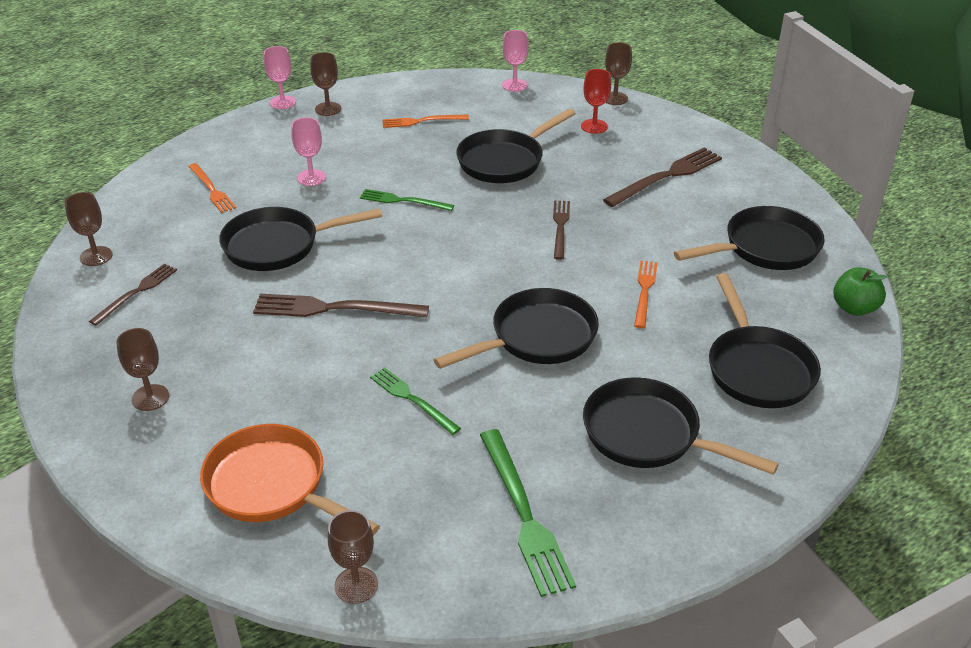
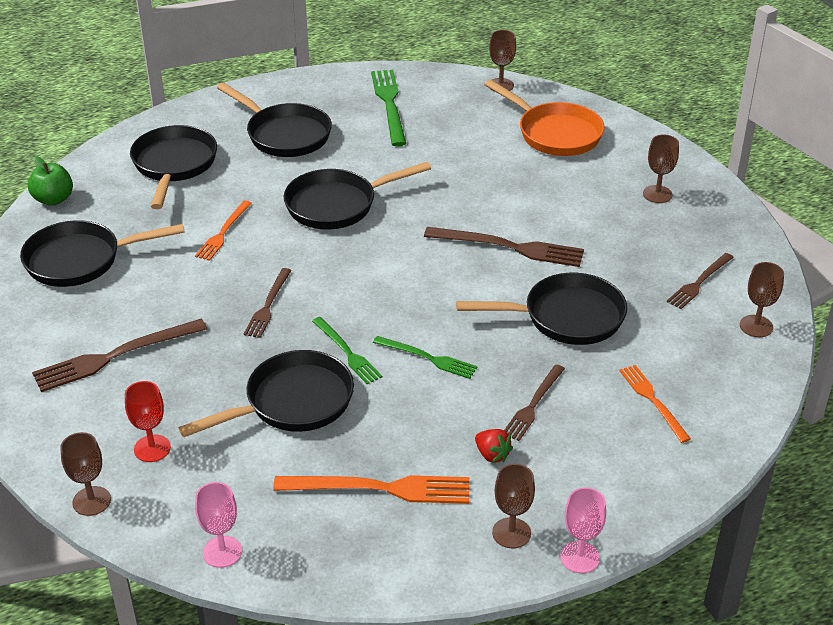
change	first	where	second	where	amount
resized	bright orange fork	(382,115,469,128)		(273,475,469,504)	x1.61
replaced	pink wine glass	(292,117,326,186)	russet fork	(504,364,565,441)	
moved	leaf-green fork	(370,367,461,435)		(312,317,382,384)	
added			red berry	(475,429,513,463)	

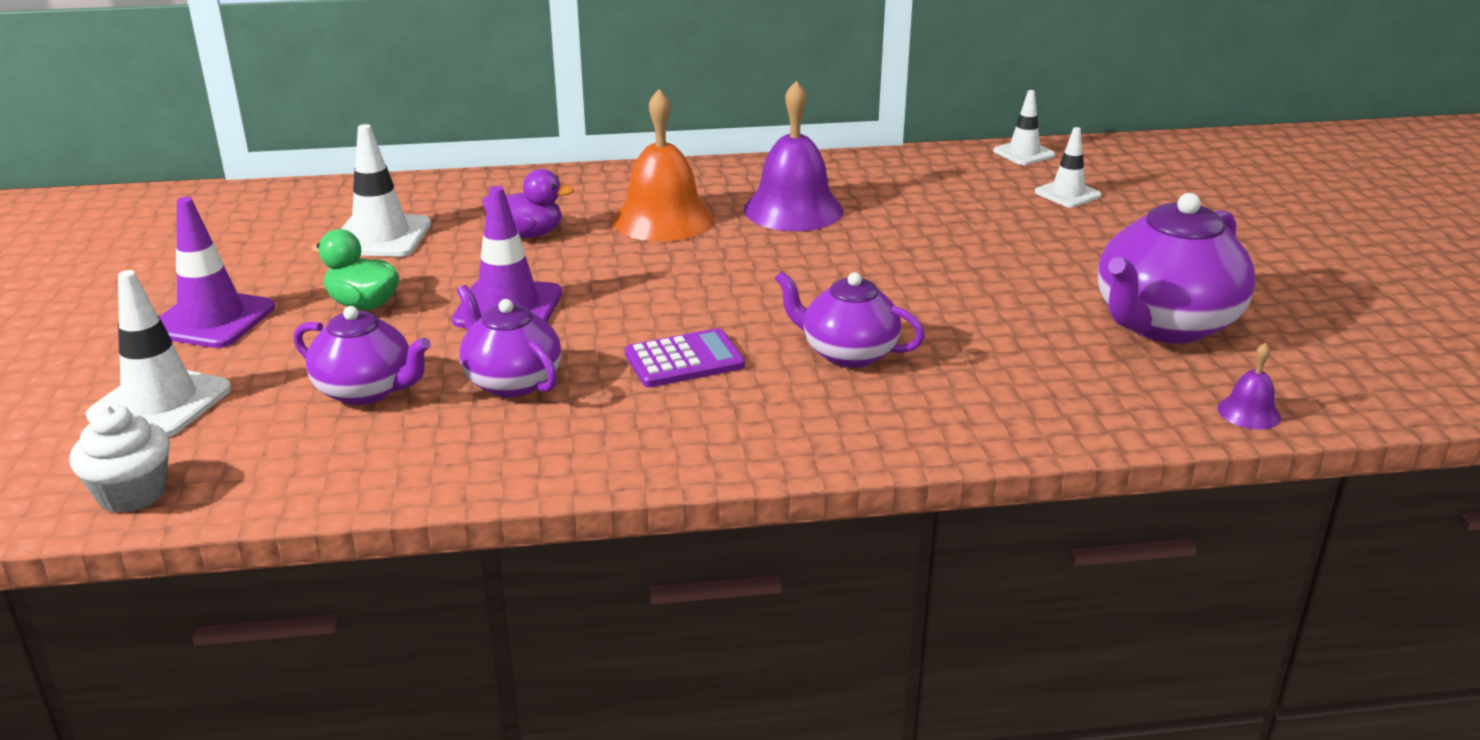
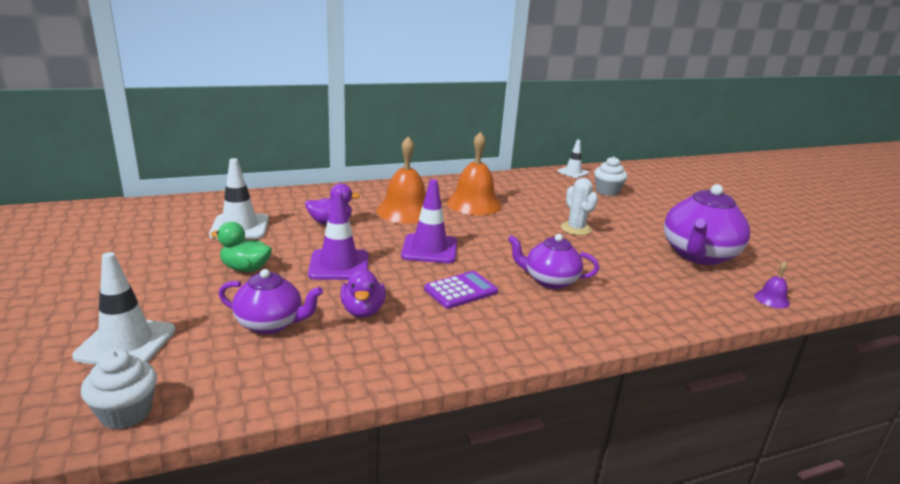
change	first	where	second	where	amount
recoloured	royal purple bell	(744,80,843,231)	bright orange bell	(447,132,502,215)	
replaced	pure white road cone	(1035,127,1102,208)	pure white cupcake	(594,156,628,196)	
moved	royal purple road cone	(159,197,275,348)		(401,179,457,263)	
replaced	royal purple tea pot	(457,285,561,397)	royal purple toy duck	(340,269,386,318)	
added			pure white cactus	(561,178,598,235)	

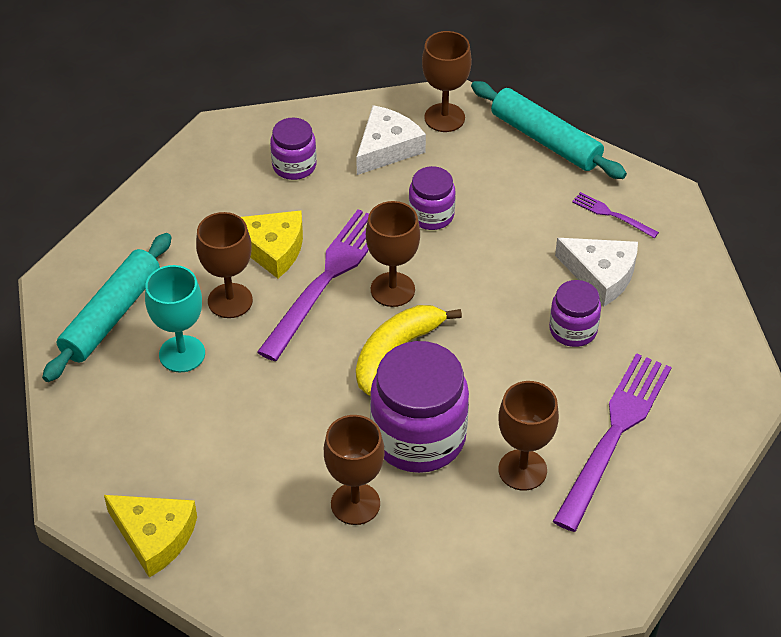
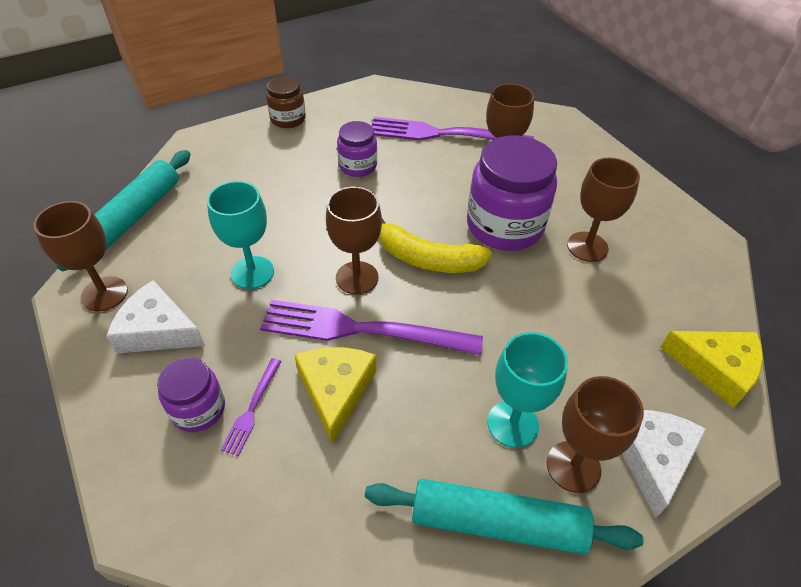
change	first	where	second	where	amount
replaced	royal purple preserve jar	(409,166,456,230)	aqua wine glass	(207,181,274,289)	
moved	royal purple fork	(572,192,659,238)		(221,358,282,456)	
moved	russet wine glass	(196,212,253,318)		(547,376,644,493)	
moved	pure white cheese	(555,238,638,306)		(622,410,707,518)	
turned	yellow cheese	(104,495,197,578)		(660,331,763,408)	105 degrees clockwise
added			russet preserve jar	(266,76,306,128)	

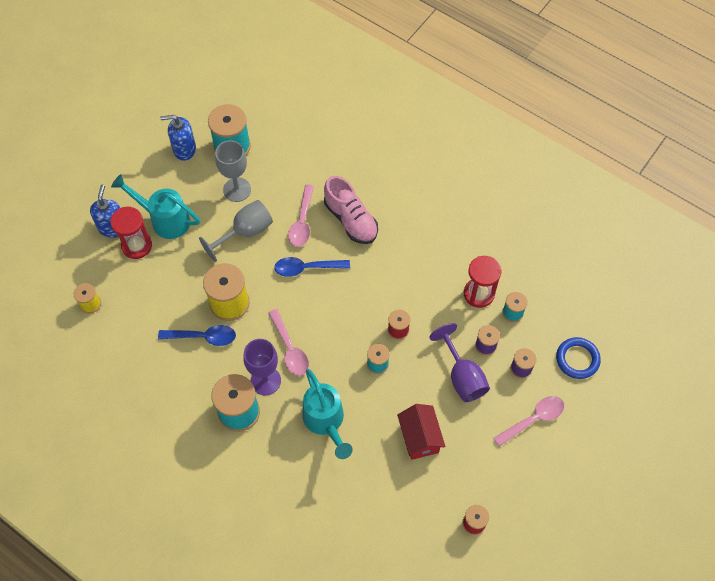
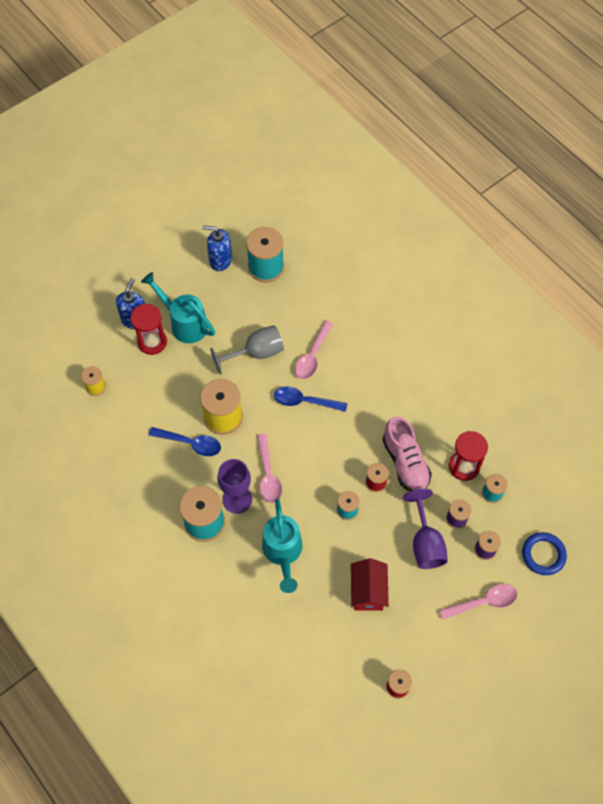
change	first	where	second	where	amount
removed	ash-grey wine glass	(215,140,251,202)			
moved	pink lace-up shoe	(324,176,378,244)		(383,416,432,491)	

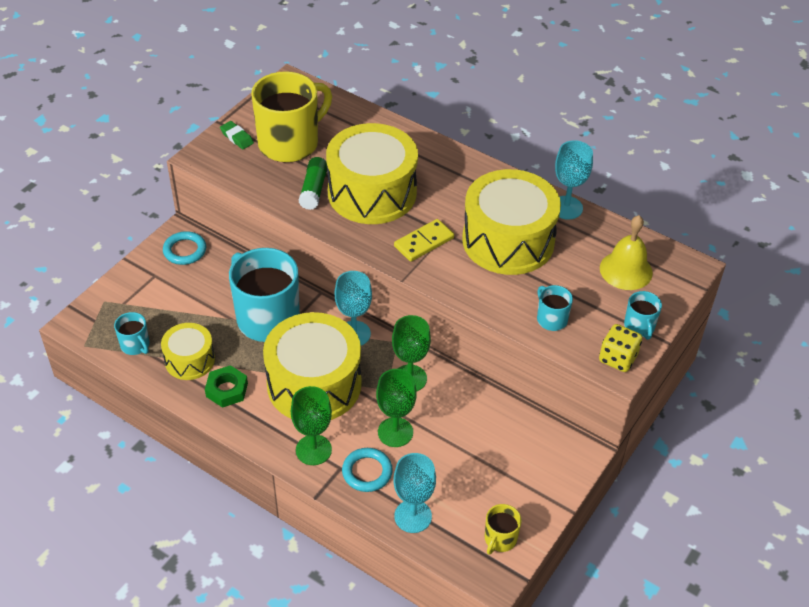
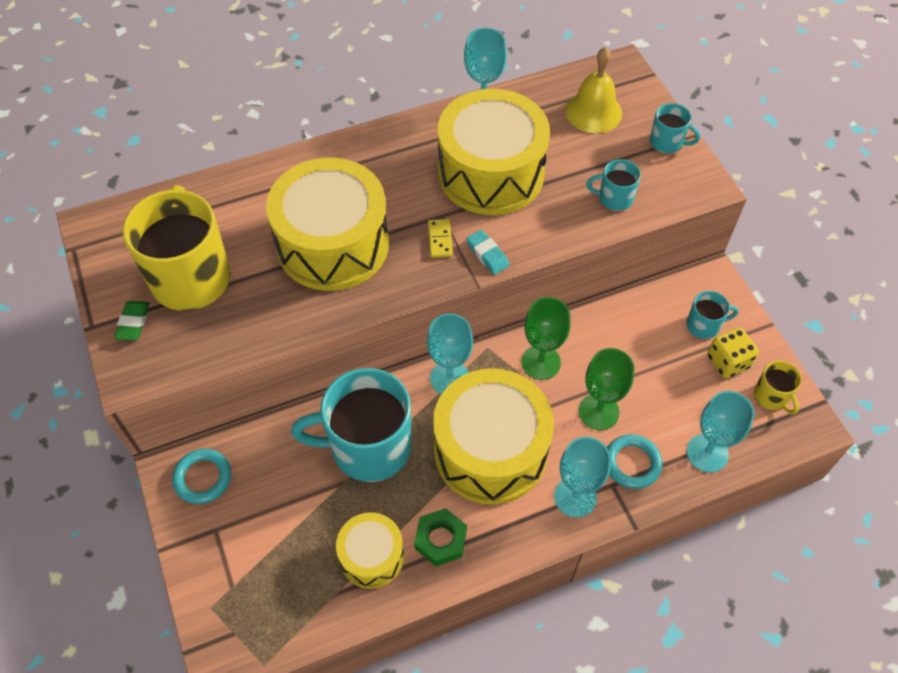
change	first	where	second	where	amount
turned	leaf-green gum eraser	(220,121,254,149)		(114,301,150,341)	75 degrees counterclockwise
removed	leaf-green stick of glue	(299,157,327,210)			
resized	yellow domino piece	(394,219,454,262)		(428,219,453,258)	x0.65
moved	aqua coffee mug	(114,312,149,355)		(686,291,739,339)	
moved	yellow game die	(599,324,642,372)		(707,327,759,378)	
recoloured	leaf-green wine glass	(291,386,332,465)	aqua wine glass	(554,437,611,518)	
added			aqua gum eraser	(466,230,509,275)	

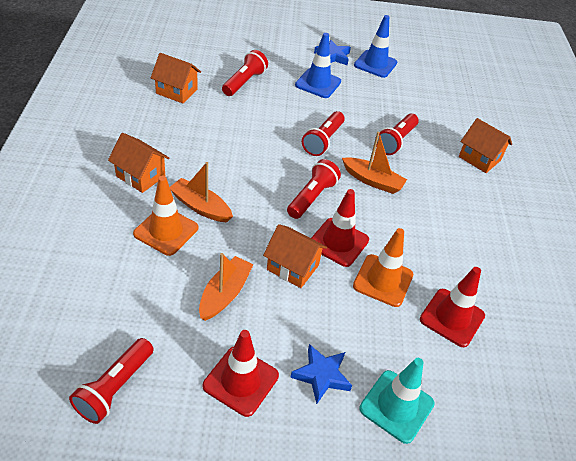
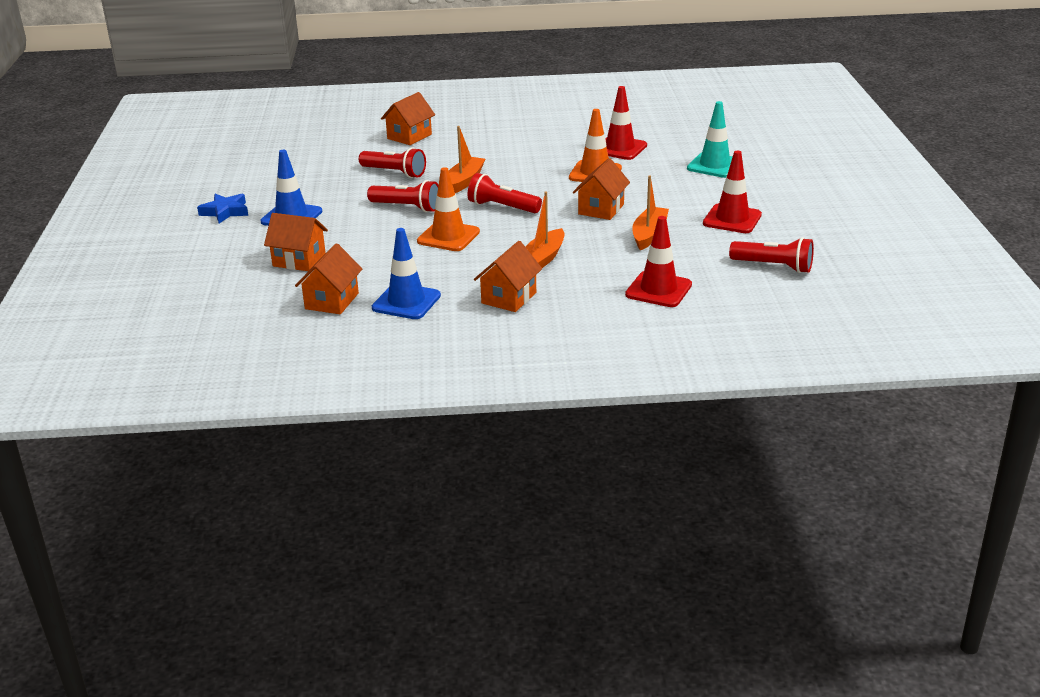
change	first	where	second	where	amount
moved	cobalt road cone	(354,15,397,78)		(372,228,441,319)	
replaced	red torch	(222,50,268,96)	bright orange toy house	(264,213,328,271)	
moved	bright orange road cone	(133,176,198,256)		(417,167,480,251)	
moved	red road cone	(311,189,369,267)		(625,216,692,307)	
turned	bright orange boat	(199,253,254,321)		(632,175,669,250)	90 degrees clockwise
removed	cobalt star shape	(290,344,352,404)			

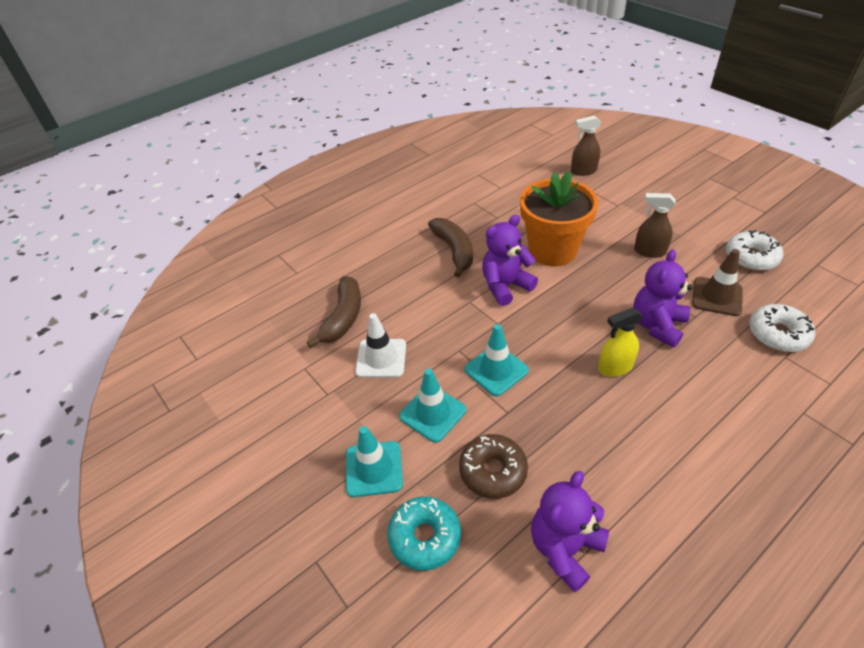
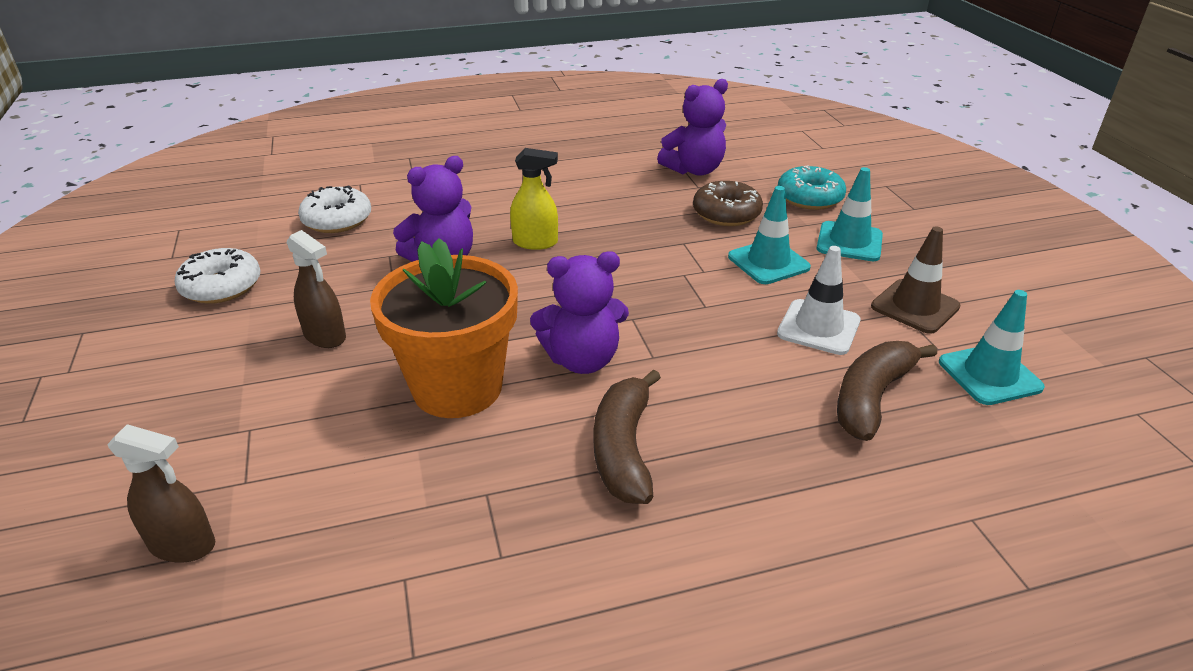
change	first	where	second	where	amount
moved	russet road cone	(692,249,743,316)		(871,227,961,334)	
moved	aqua road cone	(464,324,529,396)		(939,290,1045,405)	

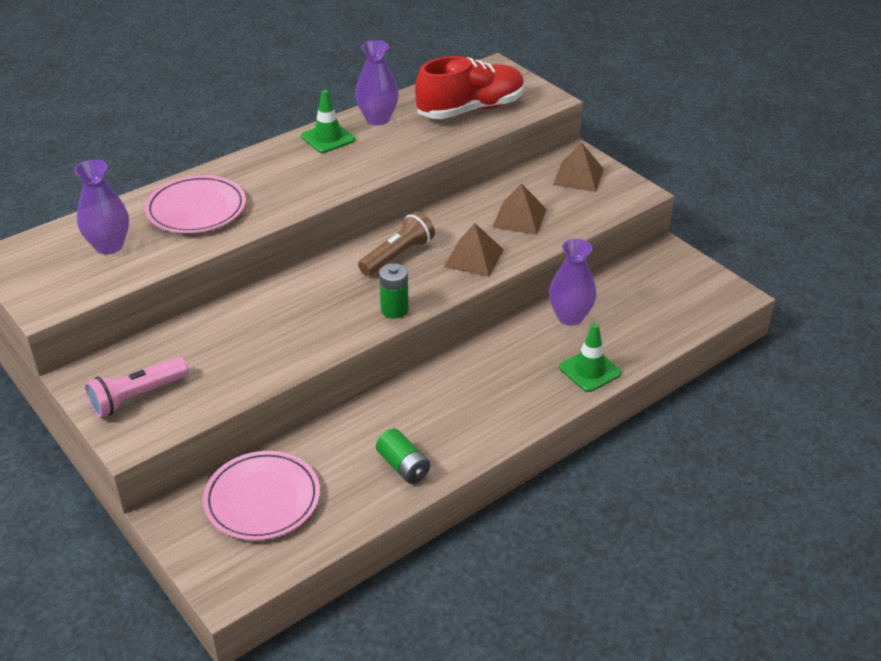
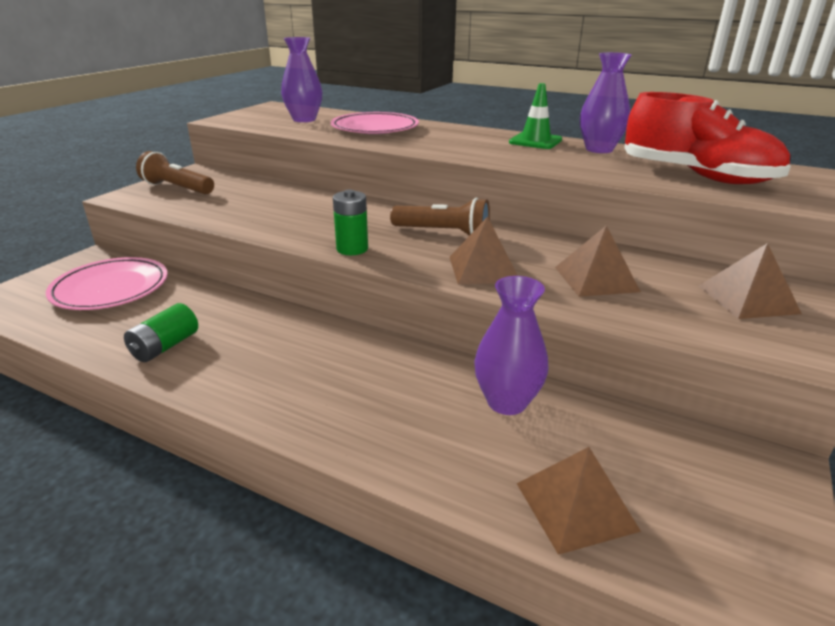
change	first	where	second	where	amount
removed	leaf-green road cone	(559,324,622,392)			
recoloured	pink torch	(85,357,189,418)	russet torch	(136,151,214,194)	
added			russet pyramid shape	(517,447,641,555)	

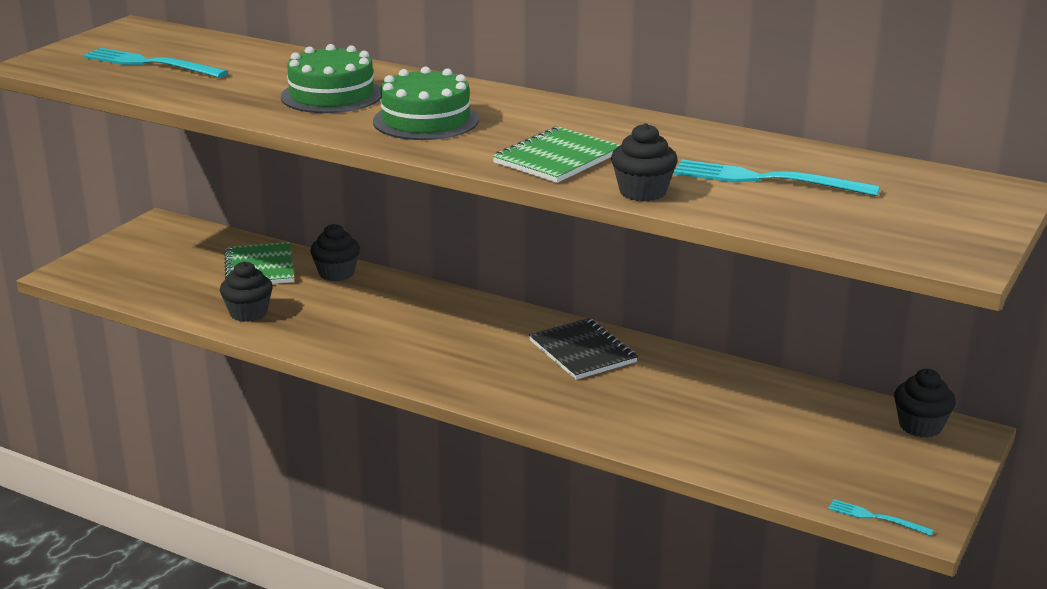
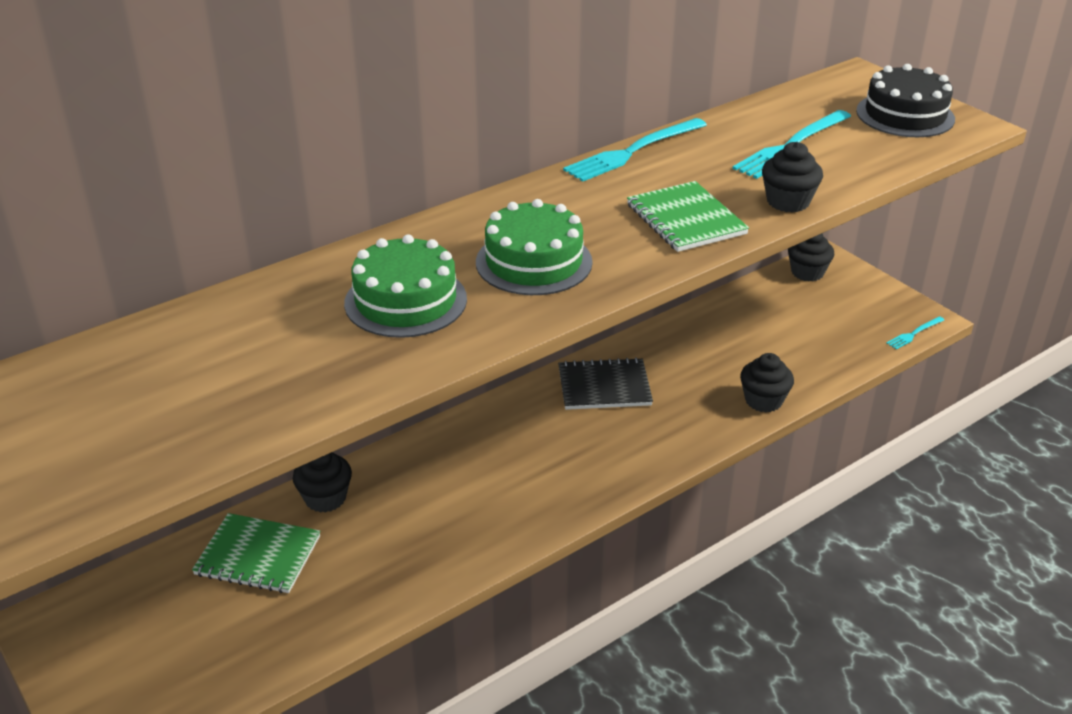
change	first	where	second	where	amount
moved	aqua fork	(83,48,228,78)		(563,118,707,182)	
moved	ebony cupcake	(220,261,273,322)		(740,353,794,413)	
added			ebony gateau	(856,64,955,137)	

